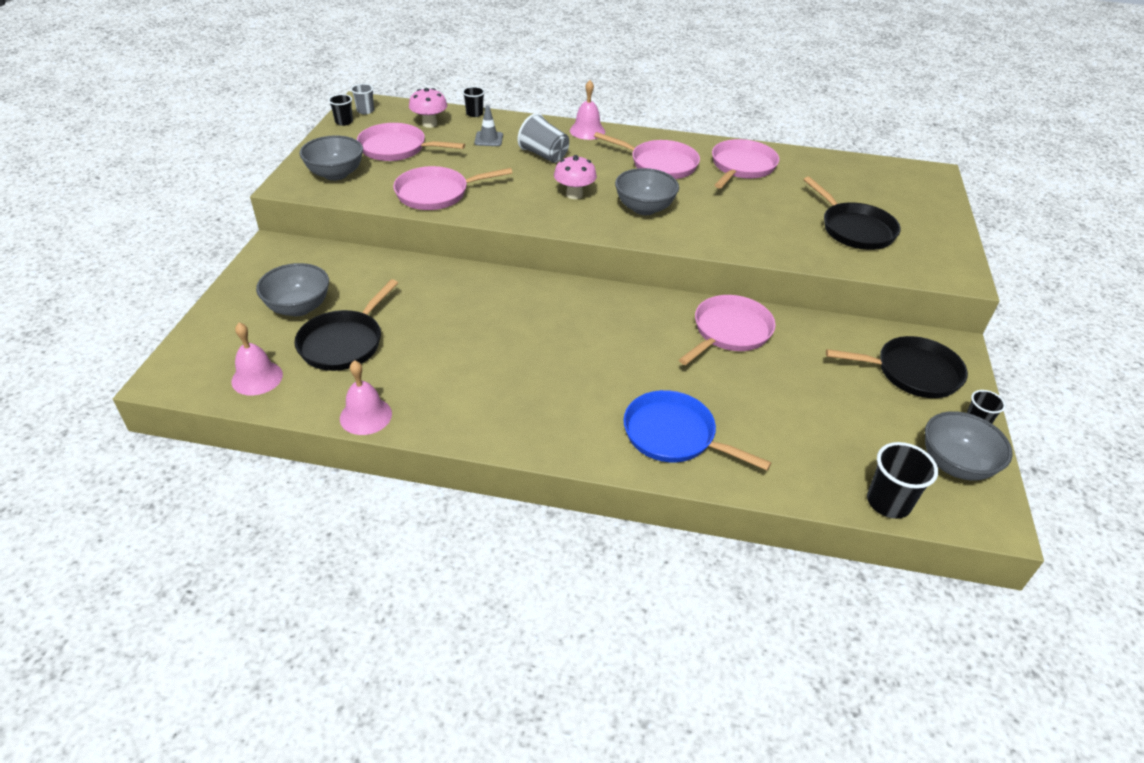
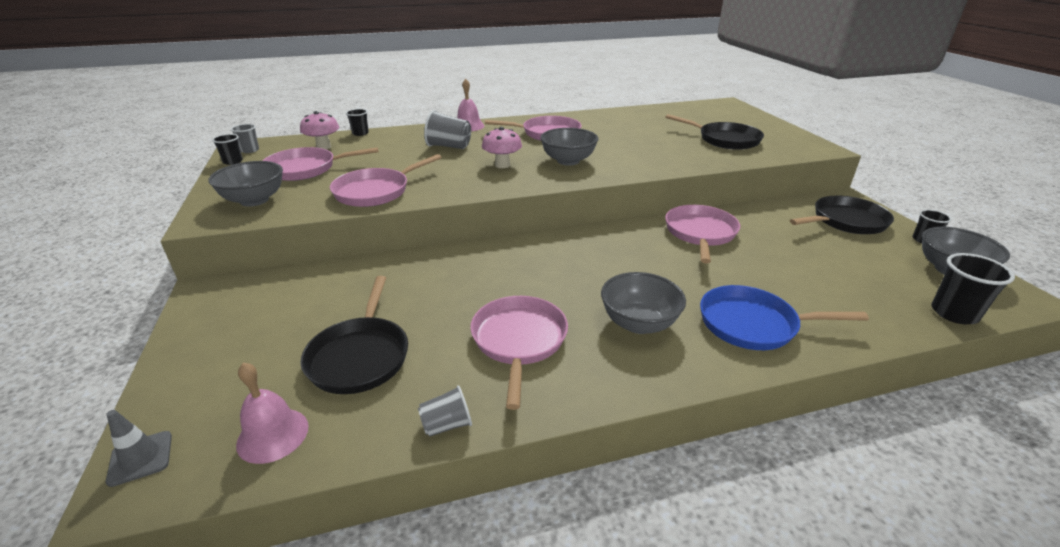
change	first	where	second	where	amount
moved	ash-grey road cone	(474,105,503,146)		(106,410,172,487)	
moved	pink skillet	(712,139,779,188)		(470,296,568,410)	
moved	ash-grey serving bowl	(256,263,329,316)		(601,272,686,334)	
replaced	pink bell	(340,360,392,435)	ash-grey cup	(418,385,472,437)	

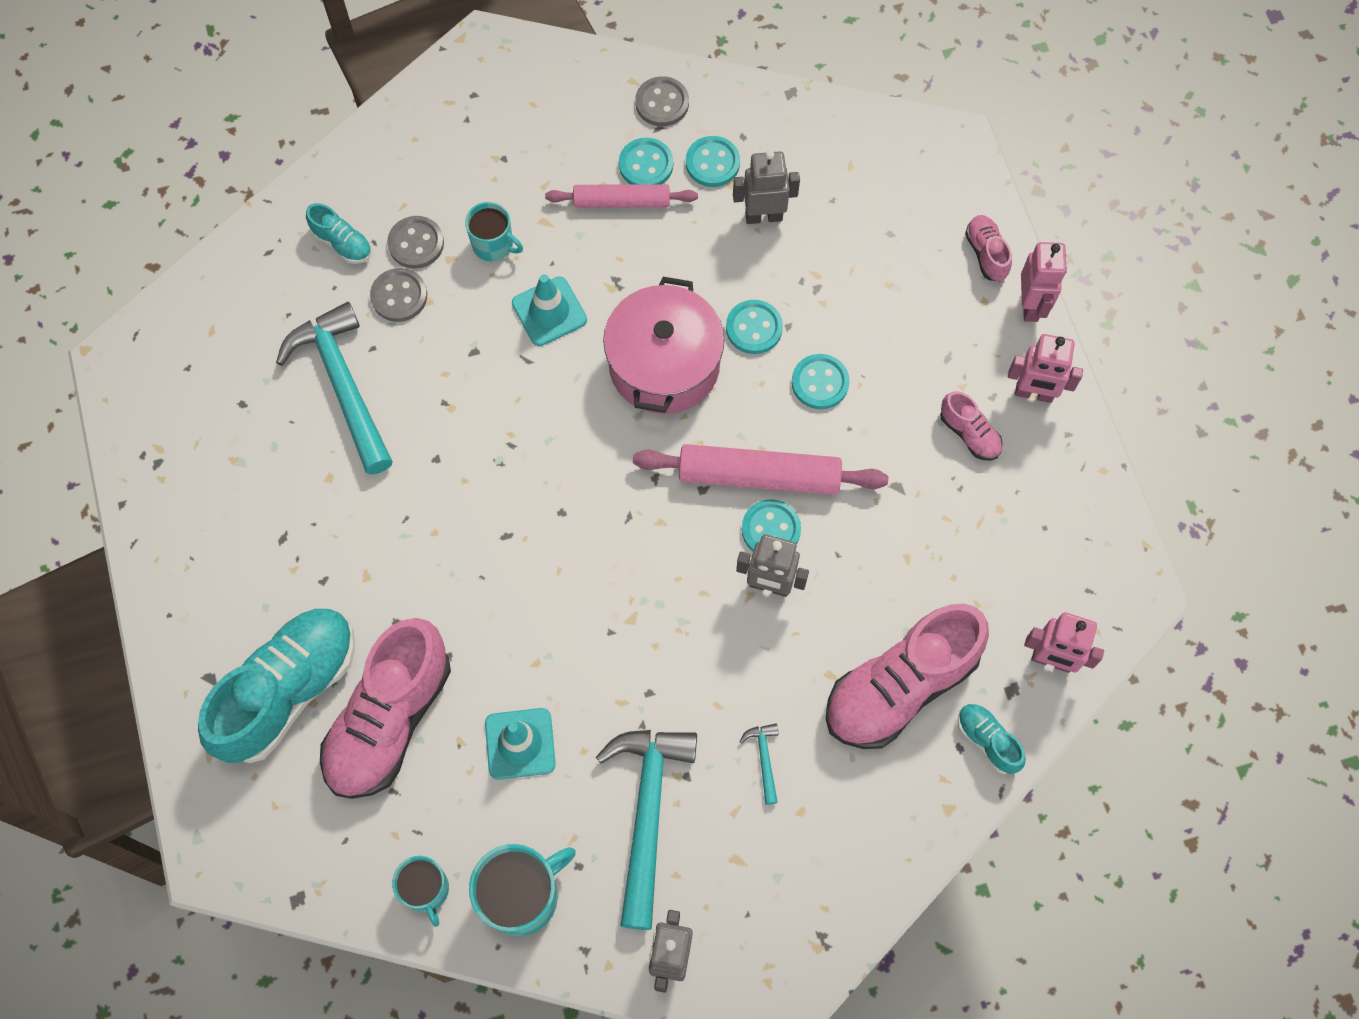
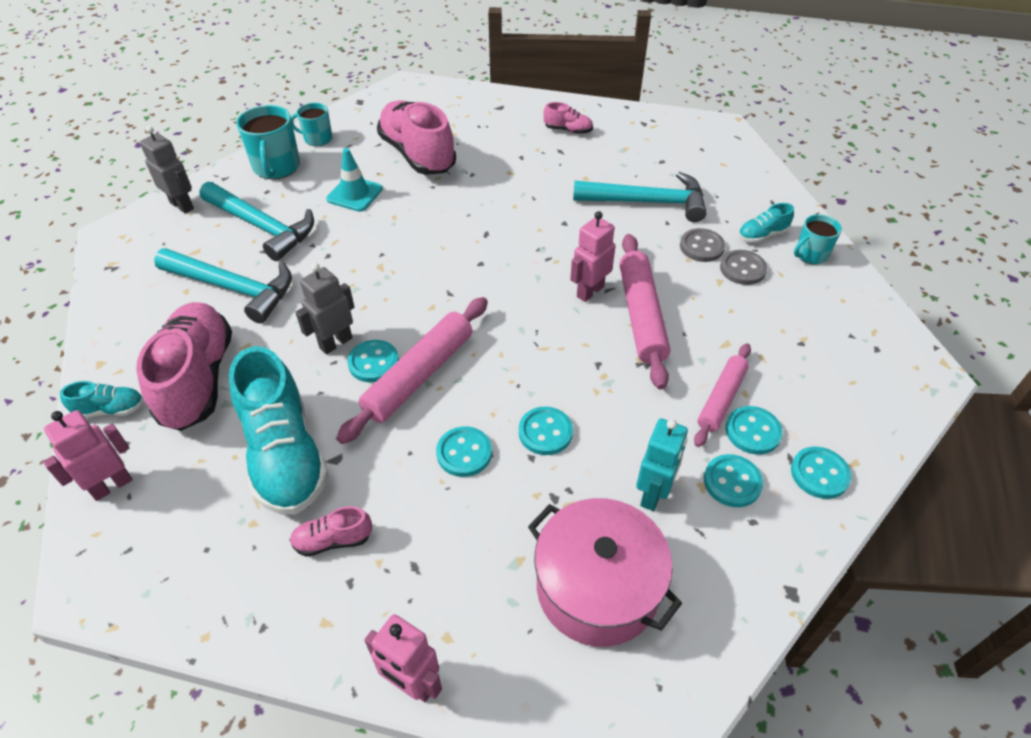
change	first	where	second	where	amount
recoloured	ash-grey sewing button	(635,76,689,126)	aqua sewing button	(791,447,851,499)	
recoloured	ash-grey toy robot	(733,150,800,224)	aqua toy robot	(636,418,688,511)	
moved	aqua coffee mug	(465,202,523,262)		(794,214,842,265)	
moved	pink lace-up shoe	(965,215,1012,281)		(543,102,593,134)	
replaced	aqua road cone	(512,274,587,346)	pink dough roller	(619,234,670,390)	
moved	pink pot	(603,277,725,414)		(528,498,682,647)	
moved	pink toy robot	(1008,334,1083,403)		(570,211,616,302)	
moved	aqua lace-up shoe	(198,609,355,763)		(229,346,329,515)	
resized	aqua carpenter's hammer	(739,724,778,805)		(154,248,292,323)	x2.46

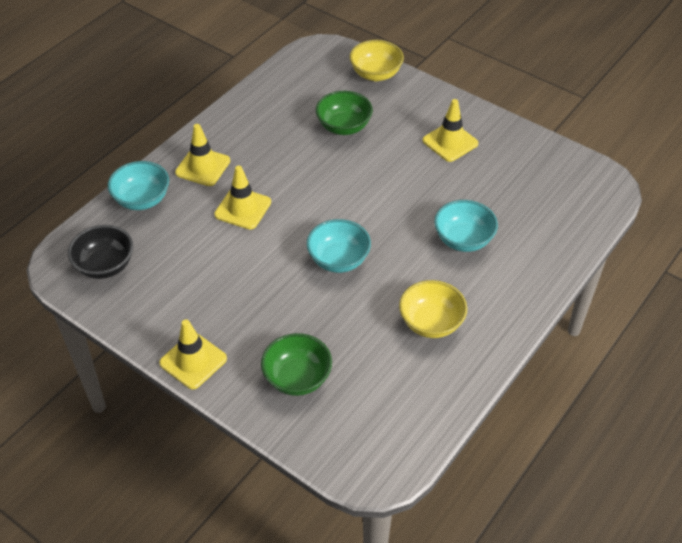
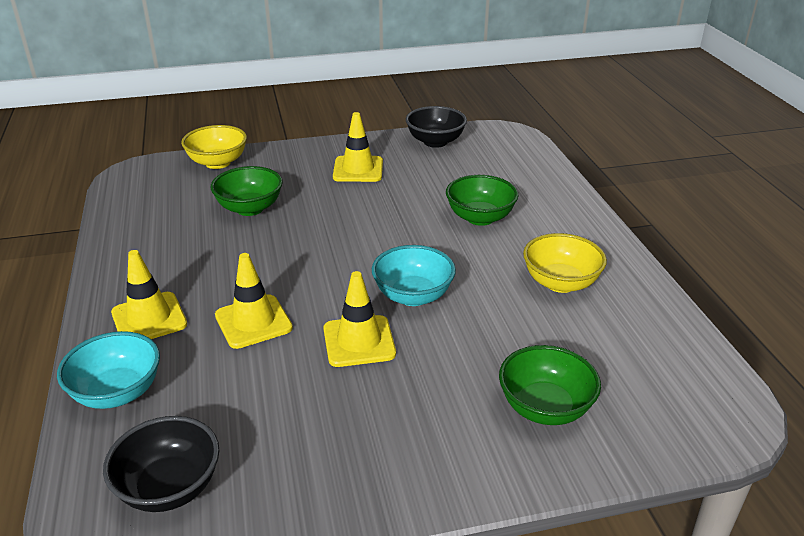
change	first	where	second	where	amount
recoloured	aqua serving bowl	(434,200,498,252)	leaf-green serving bowl	(446,175,518,226)	
moved	yellow road cone	(159,319,227,389)		(323,271,396,367)	
added			ebony serving bowl	(406,106,467,148)	

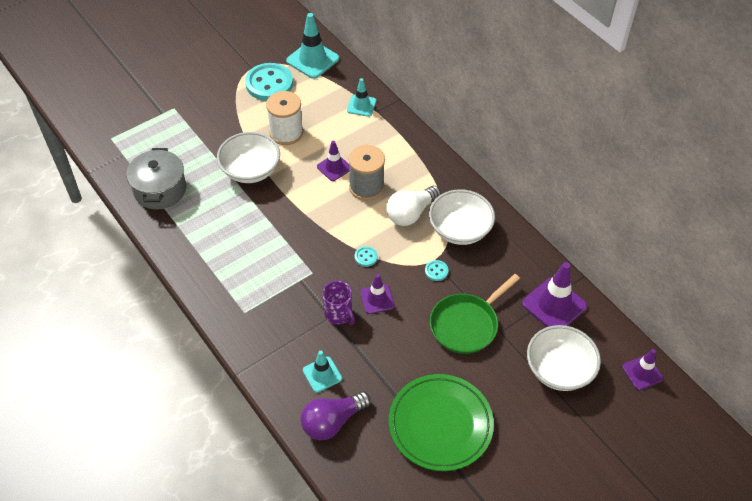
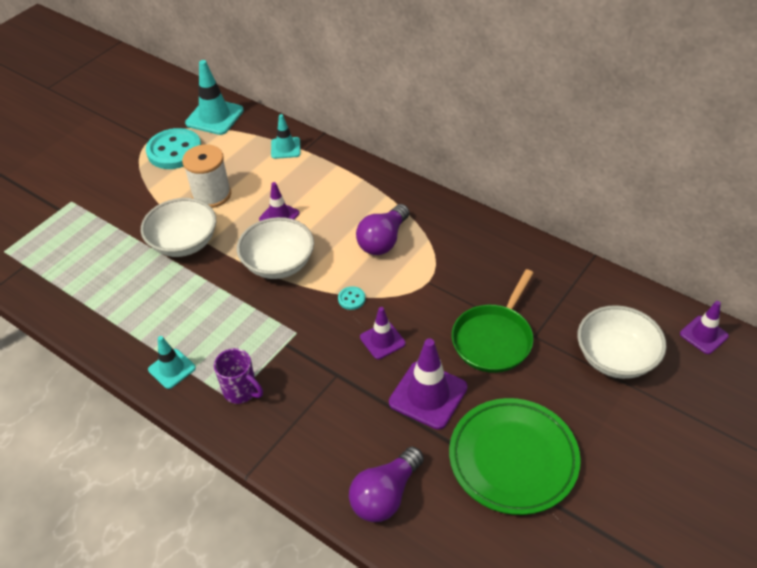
change	first	where	second	where	amount
removed	ash-grey bobbin	(348,145,385,201)			
removed	ash-grey pot	(126,148,186,209)			
recoloured	pure white lightbulb	(386,186,441,226)	royal purple lightbulb	(356,204,410,255)	
moved	pure white serving bowl	(429,189,495,245)		(237,217,314,279)	
removed	aqua sewing button	(425,260,448,281)			
moved	royal purple road cone	(522,262,587,327)		(389,338,468,430)	
moved	royal purple coffee mug	(322,281,355,325)		(214,348,263,404)	
moved	aqua road cone	(303,351,342,393)		(148,336,196,389)	

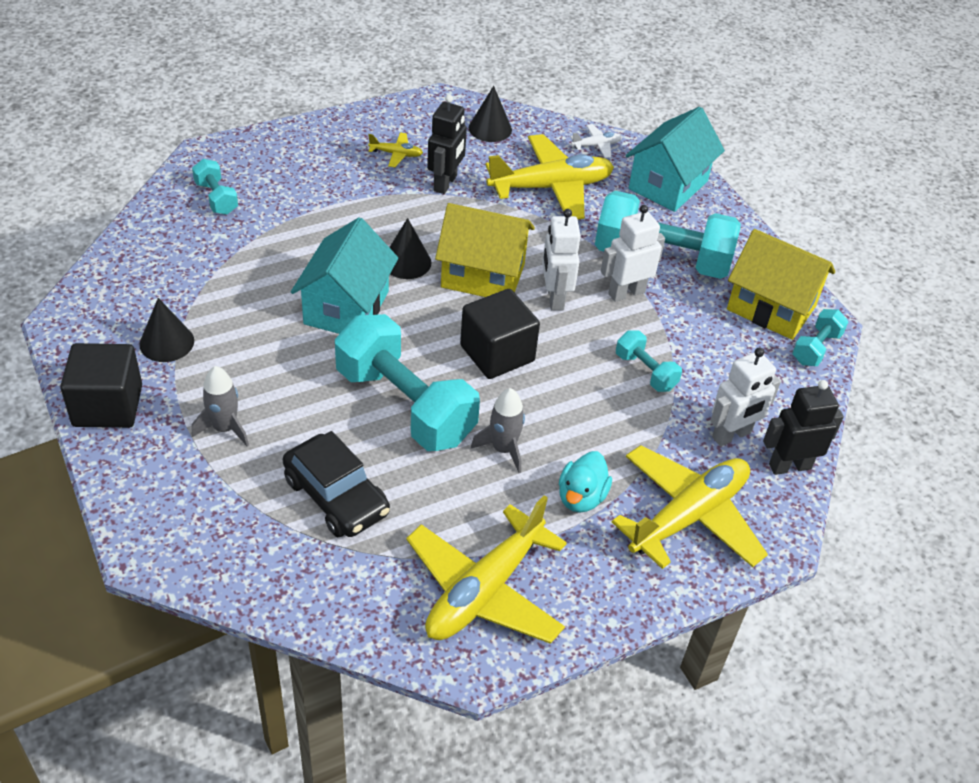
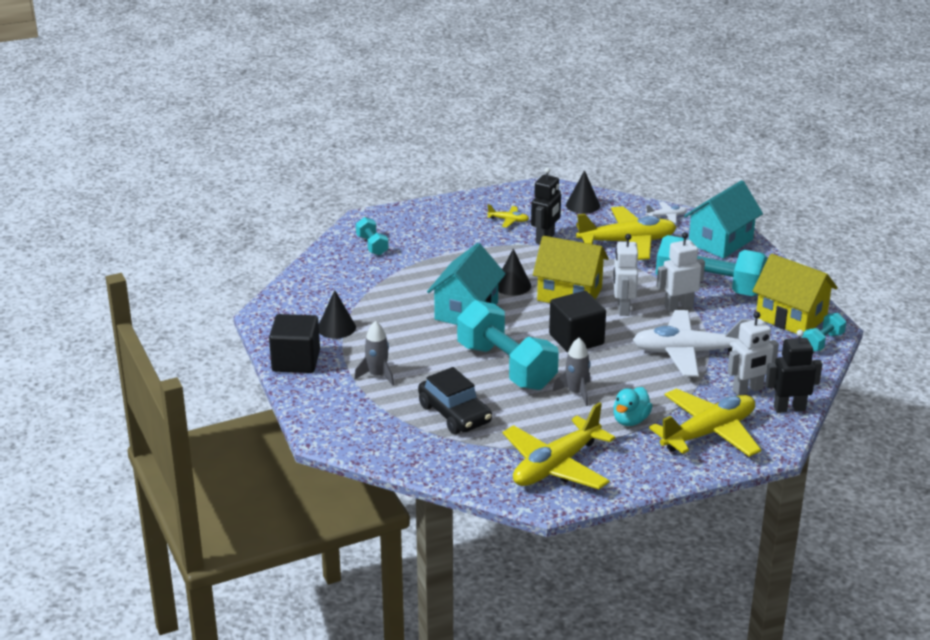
change	first	where	second	where	amount
replaced	aqua hand weight	(616,330,682,392)	pure white toy plane	(633,310,751,377)	

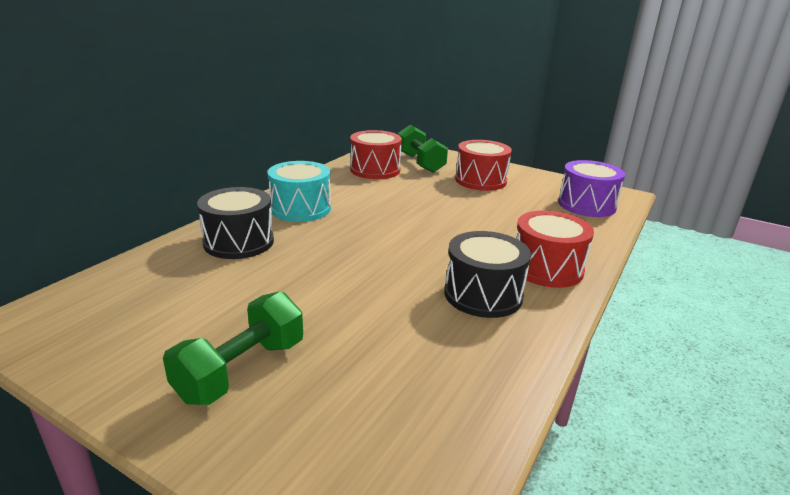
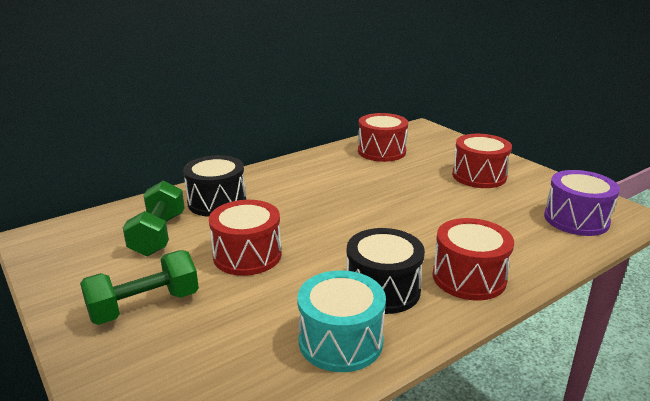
change	first	where	second	where	amount
moved	leaf-green hand weight	(398,125,448,173)		(123,181,185,257)	
moved	aqua snare drum	(267,161,331,222)		(297,270,386,372)	
added			red snare drum	(209,200,281,276)	

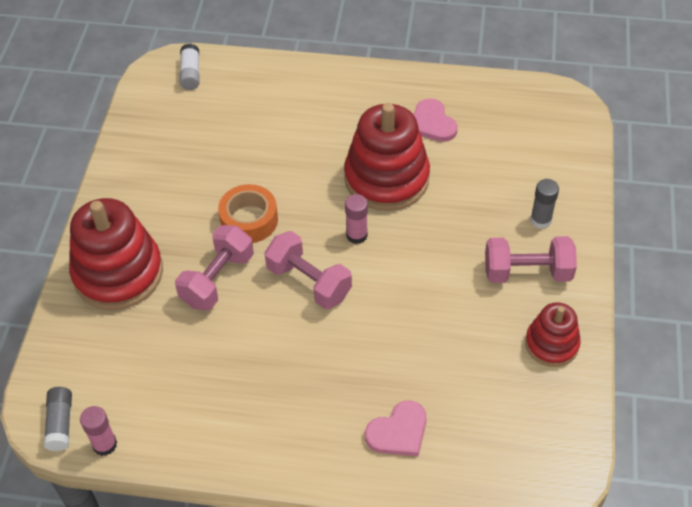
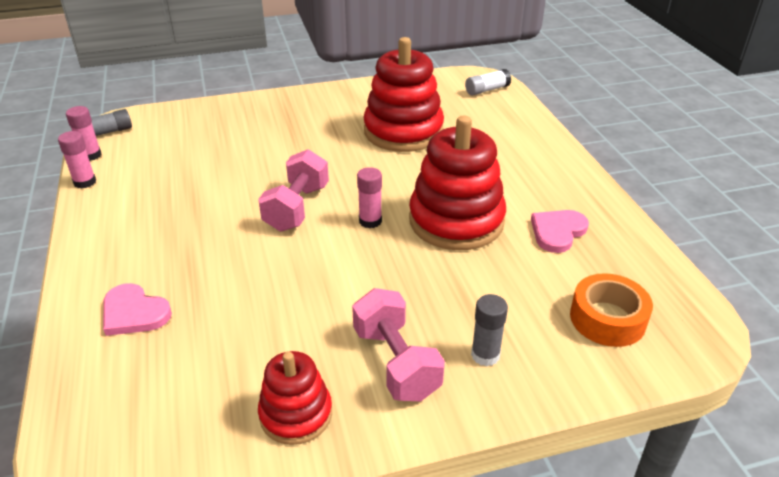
change	first	where	second	where	amount
moved	bright orange roll of tape	(218,184,278,243)		(570,273,653,347)	
moved	red ring stacker	(69,198,163,310)		(364,37,444,152)	
removed	pink hand weight	(175,225,254,310)			
added			pink stick of glue	(58,131,96,189)	

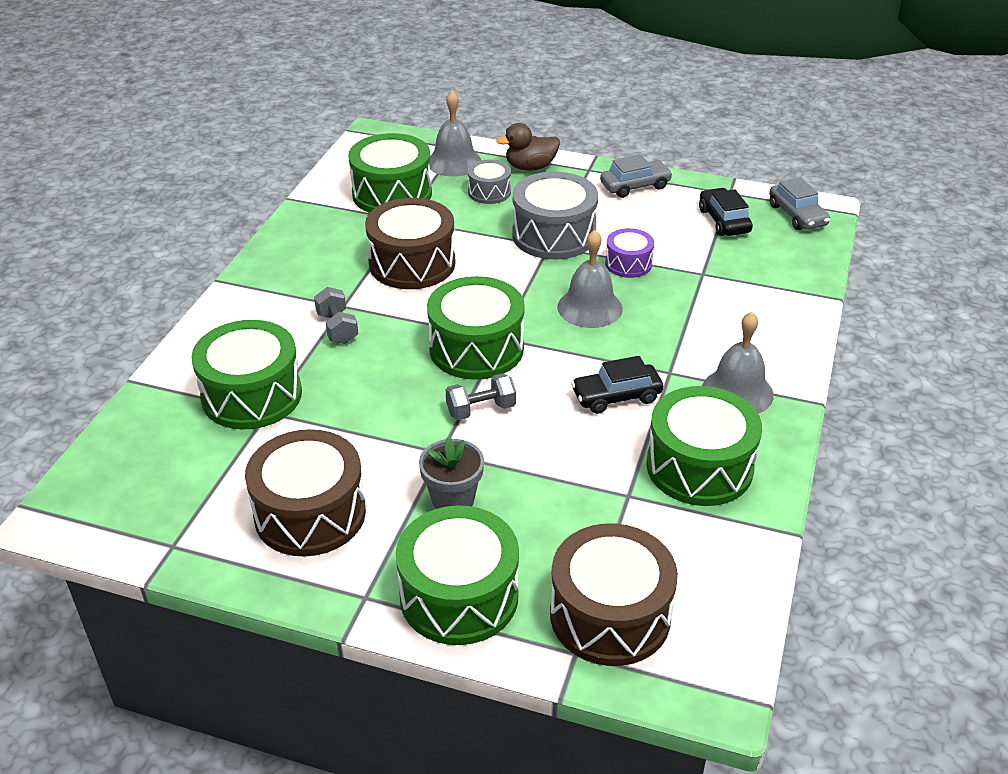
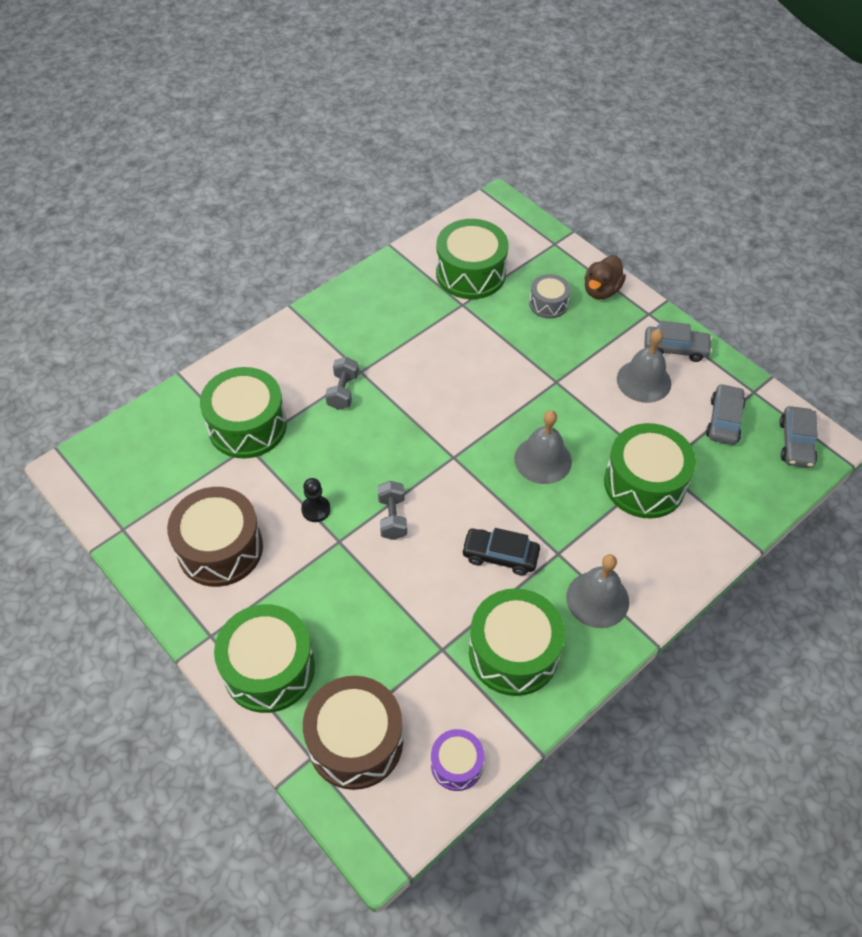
change	first	where	second	where	amount
moved	ash-grey bell	(429,90,481,176)		(617,329,671,403)	
turned	russet toy duck	(496,123,560,171)		(585,255,626,299)	75 degrees counterclockwise
removed	ash-grey snare drum	(512,172,598,259)			
recoloured	ebony automobile	(699,188,753,236)	ash-grey automobile	(706,383,746,445)	
removed	russet snare drum	(365,198,455,289)			
moved	royal purple snare drum	(605,228,654,278)		(431,729,484,791)	
moved	leaf-green snare drum	(427,276,525,380)		(604,423,696,519)	
turned	ash-grey hand weight	(446,373,516,420)		(378,481,407,540)	75 degrees clockwise
removed	ash-grey plant pot	(419,437,484,509)			
added			ebony chess pawn	(301,478,331,522)	

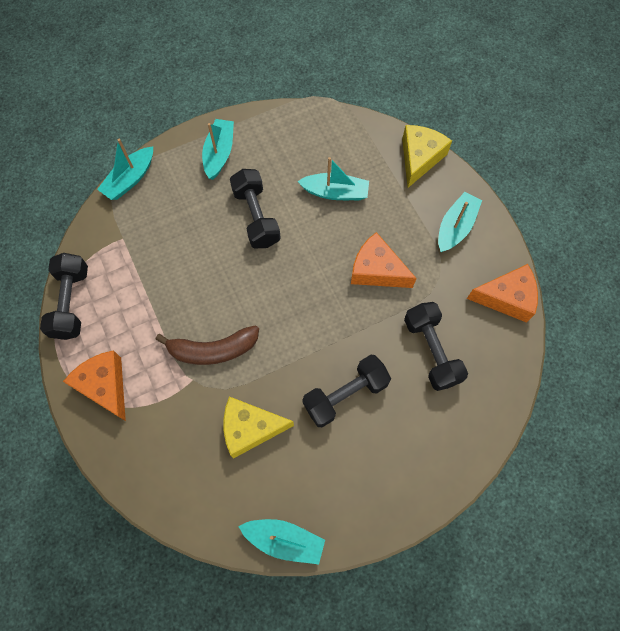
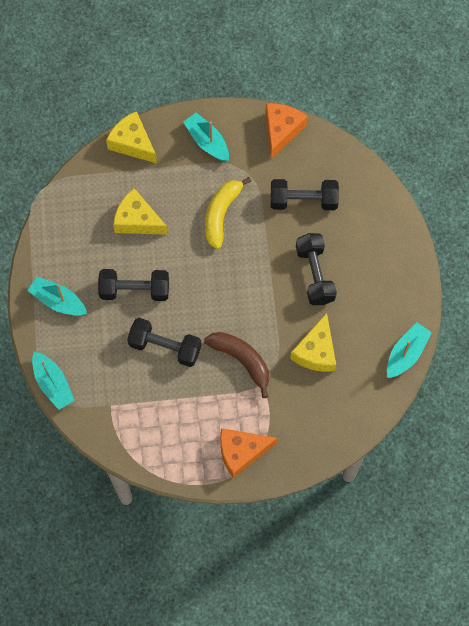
change	first	where	second	where	amount
replaced	aqua boat	(297,157,369,200)	yellow cheese	(113,188,168,235)	
replaced	bright orange cheese	(351,232,417,288)	yellow banana fruit	(205,177,251,249)	
moved	ebony hand weight	(40,253,88,340)		(127,318,202,367)	
turned	russet banana fruit	(155,325,259,365)		(204,332,269,398)	60 degrees counterclockwise

